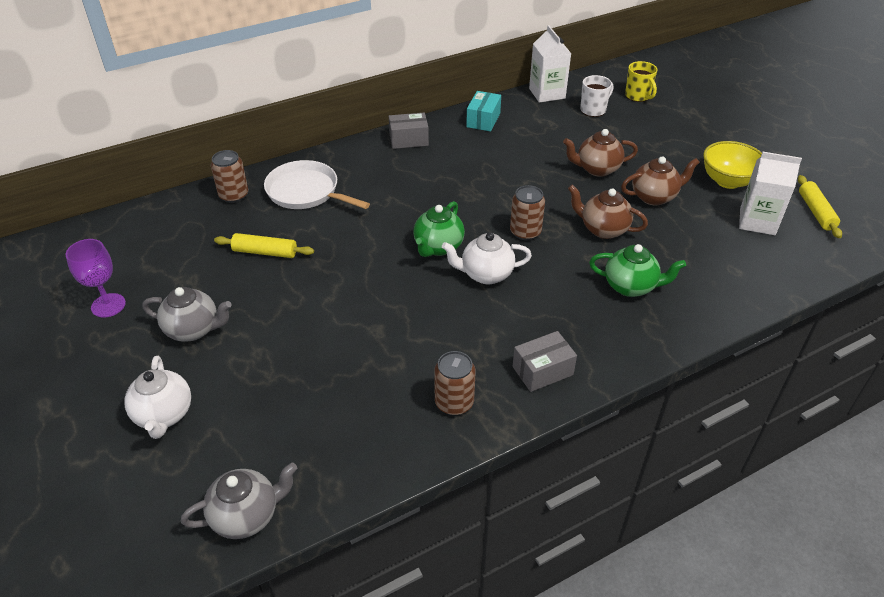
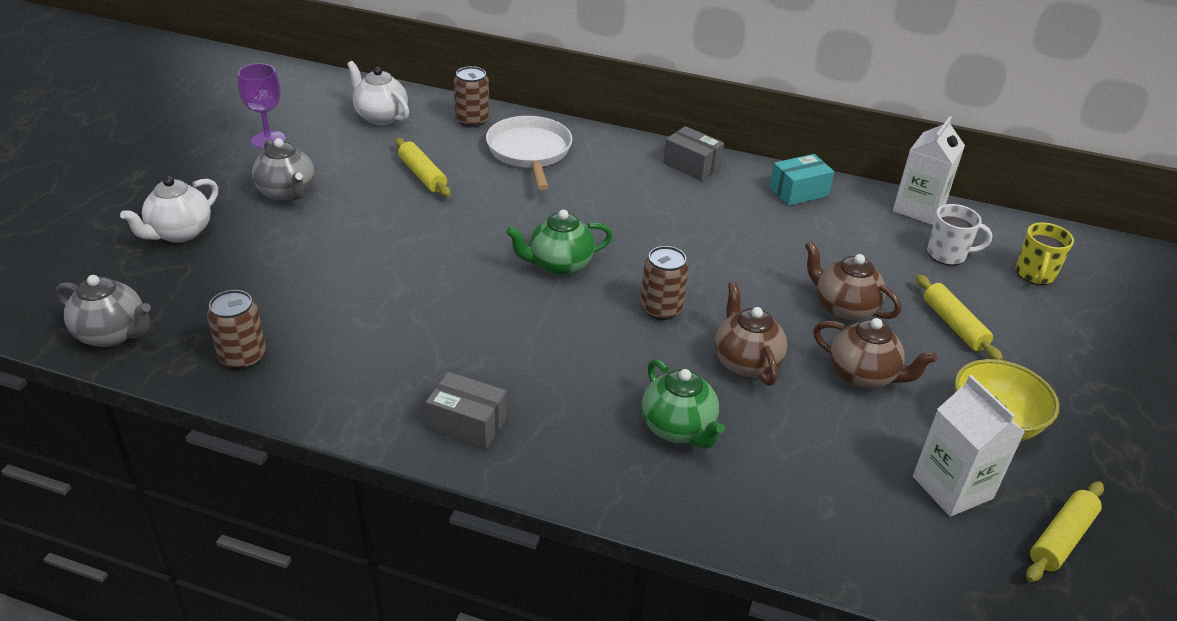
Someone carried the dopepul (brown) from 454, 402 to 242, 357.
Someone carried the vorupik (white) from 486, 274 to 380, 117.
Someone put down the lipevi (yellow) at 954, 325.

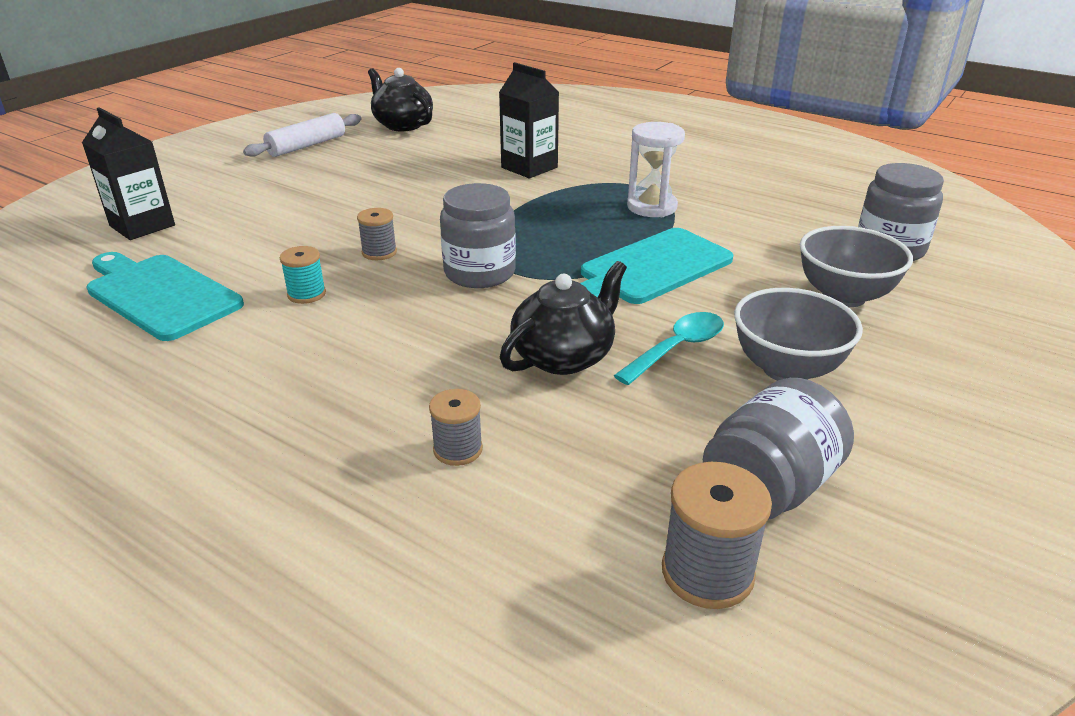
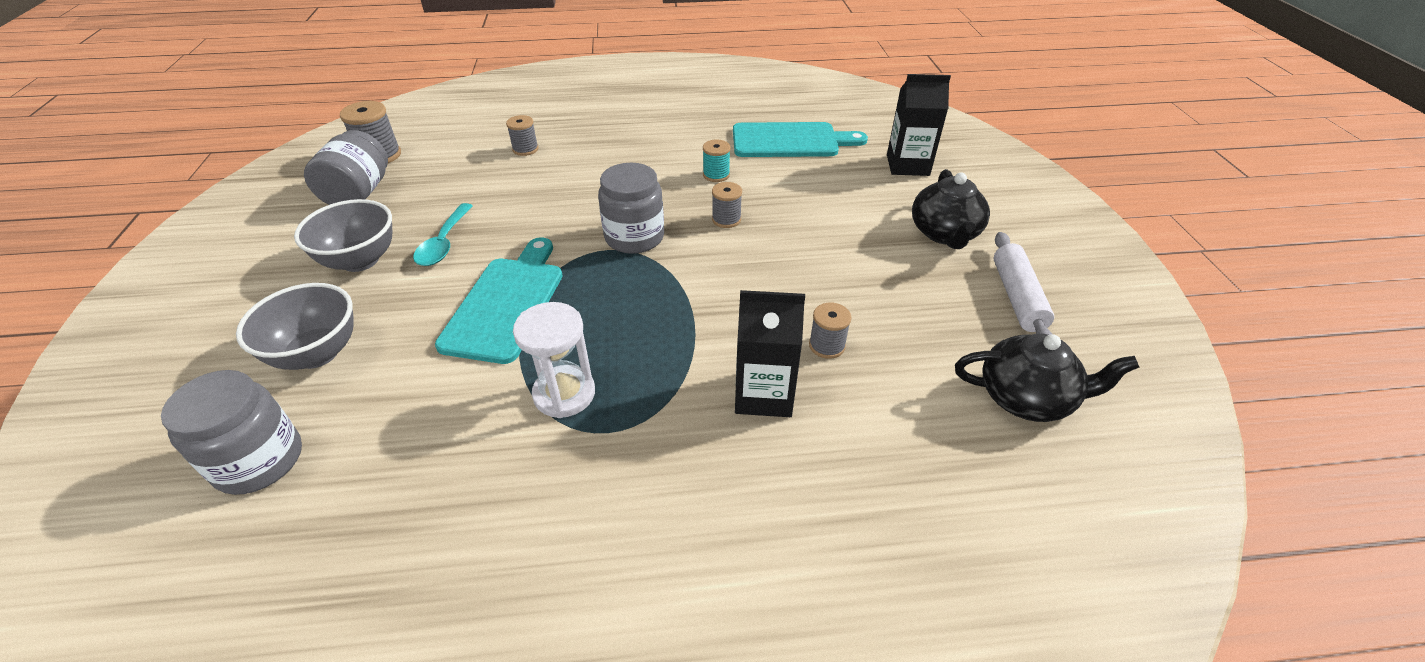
Someone carried the vorupik (black) from 564, 356 to 944, 233.
Someone put down the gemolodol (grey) at 827, 346.

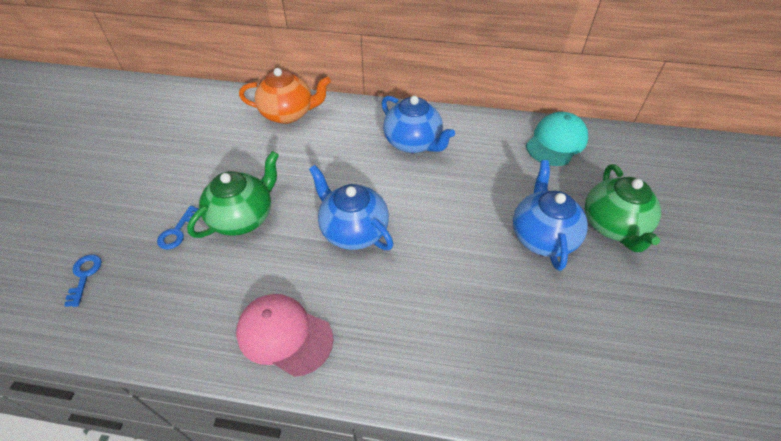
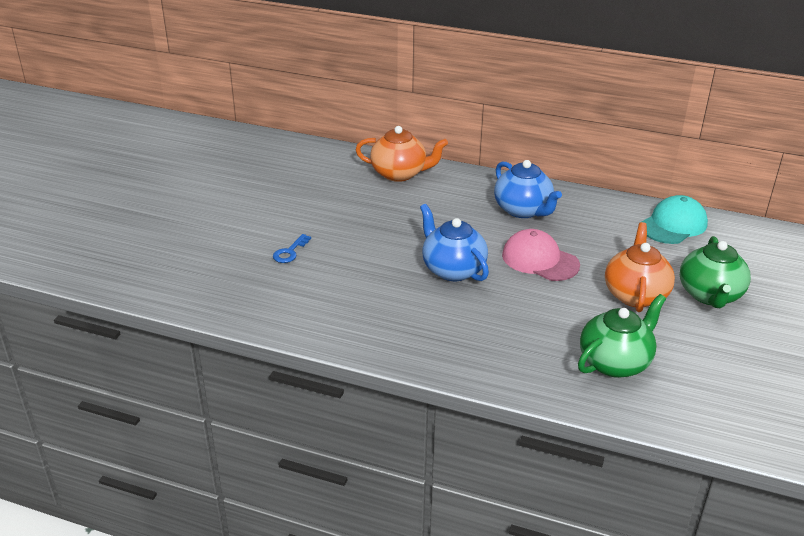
Someone took away the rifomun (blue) at 84, 276.
Someone carried the vorupik (green) from 243, 217 to 615, 362.
Someone carried the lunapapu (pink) from 284, 335 to 540, 260.
Someone repainted the vorupik (blue) at 542, 236, which became the vorupik (orange) at 635, 294.

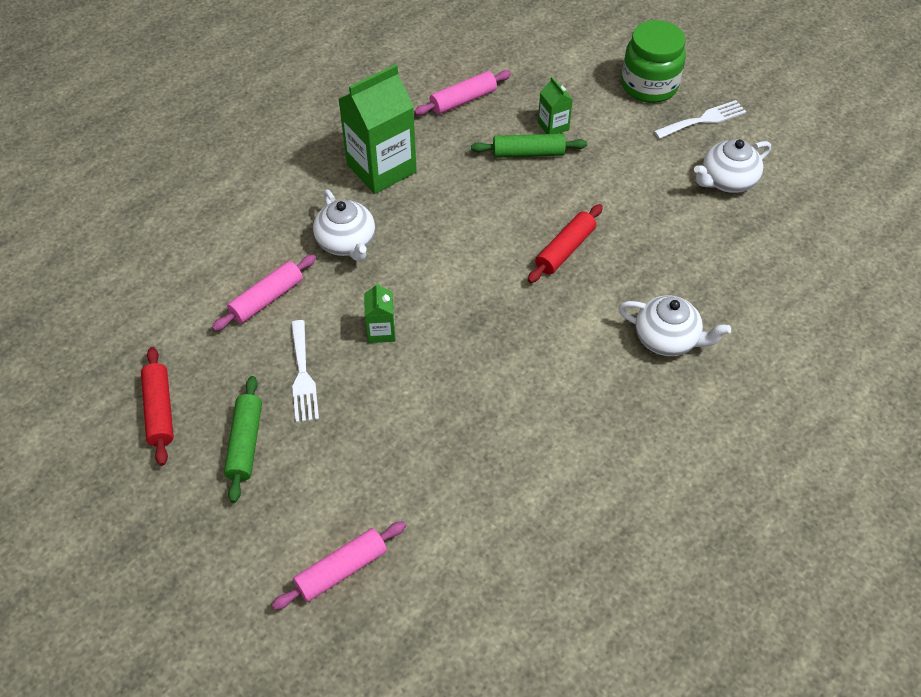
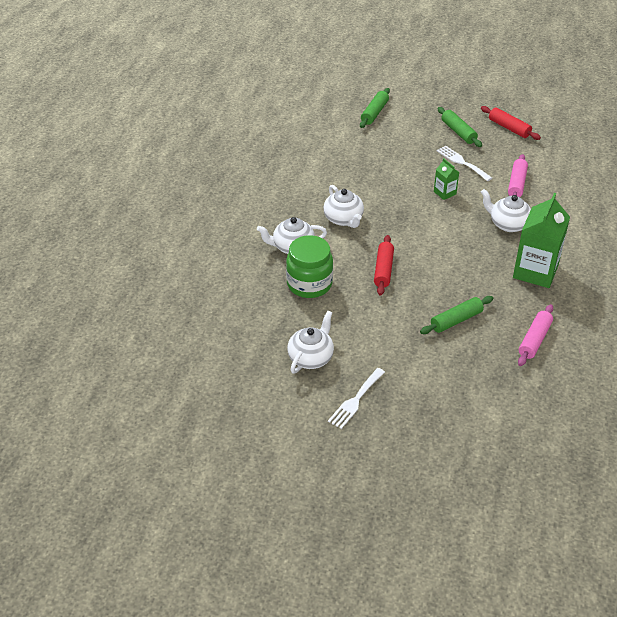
Someone repainted the lipevi (pink) at 341, 570, which became the lipevi (green) at 374, 113.
Someone took away the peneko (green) at 553, 126.
Someone carried the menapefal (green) from 649, 86 to 309, 284.
Someone put down the vorupik (white) at 344, 219.

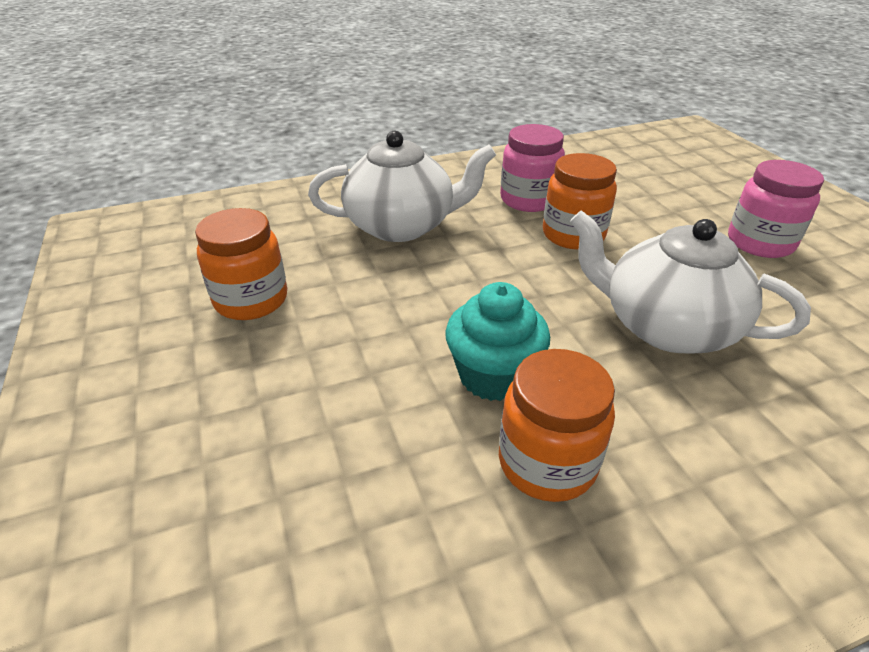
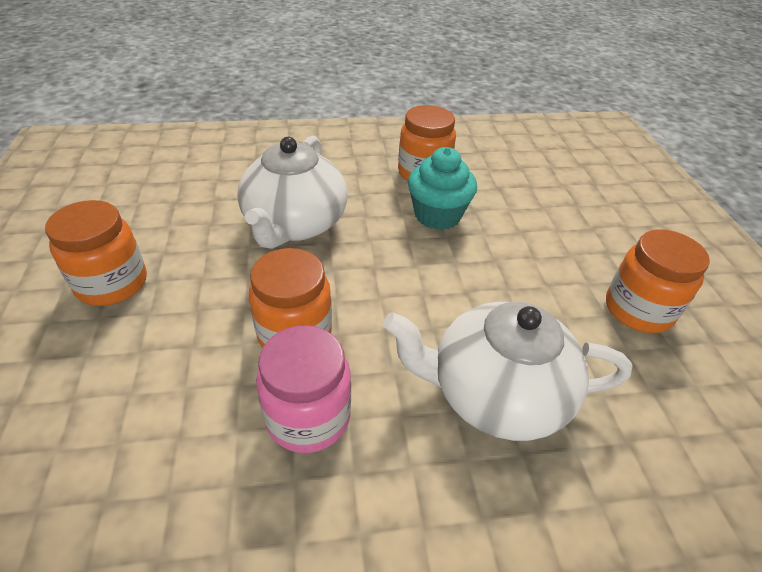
Someone rotated the vorupik (white) at 665, 326 by 60 degrees clockwise.
Someone repainted the menapefal (pink) at 760, 243, which became the menapefal (orange) at 112, 284.

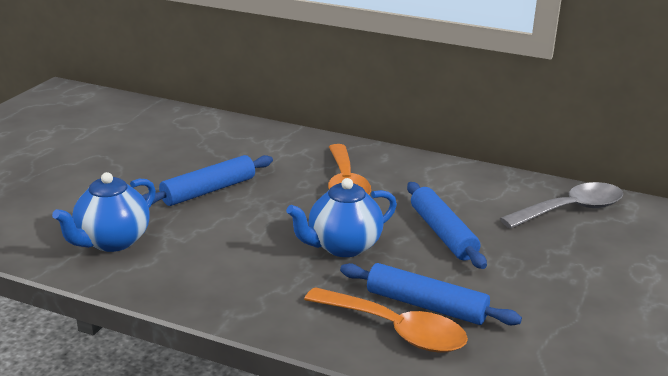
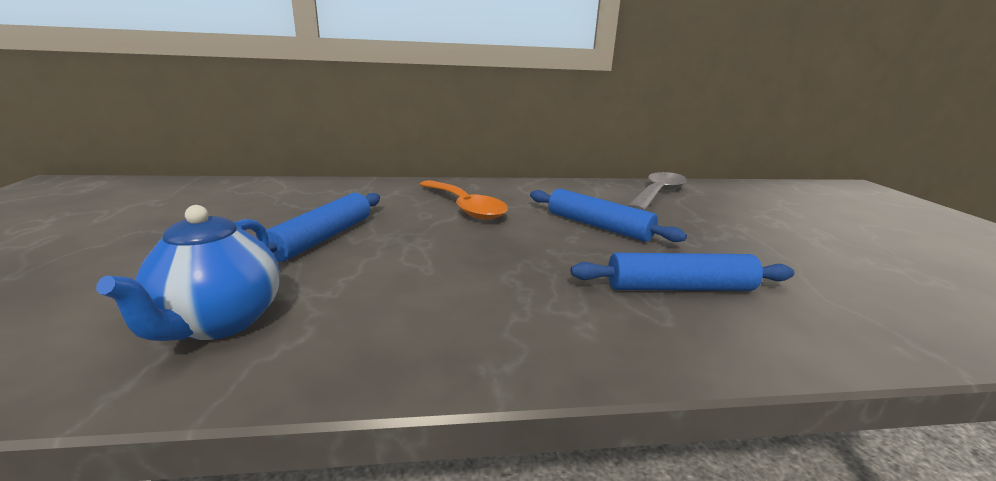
Someone took away the vorupik (blue) at 342, 247.
Someone took away the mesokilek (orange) at 396, 330.

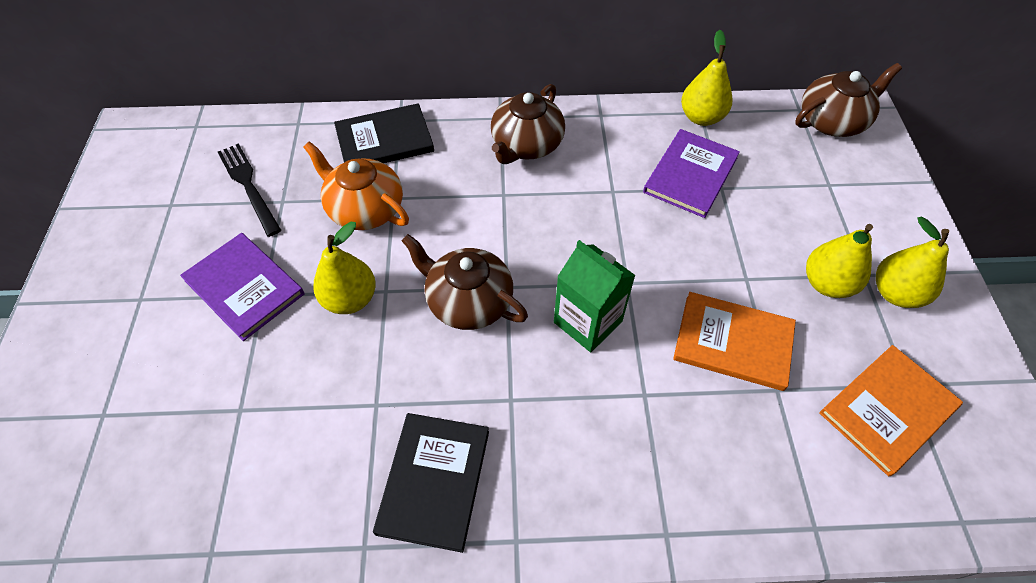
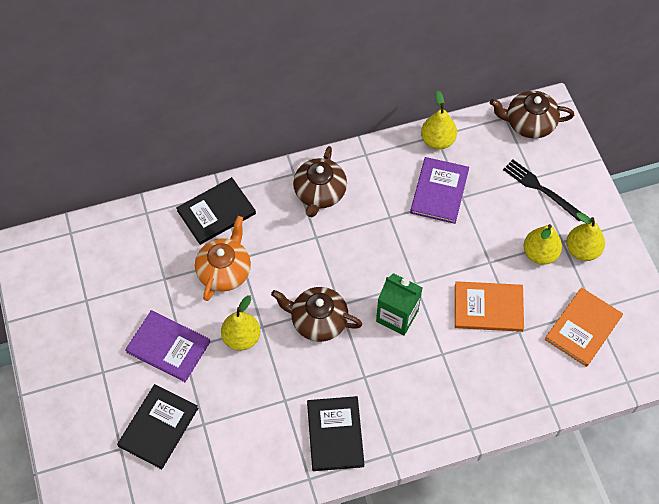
Someone carried the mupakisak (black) from 249, 186 to 541, 189.
Someone rotated the vorupik (orange) at 365, 209 by 90 degrees clockwise.
Someone rotated the vorupik (brown) at 832, 121 by 135 degrees counterclockwise.
Someone put down the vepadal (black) at 158, 427.

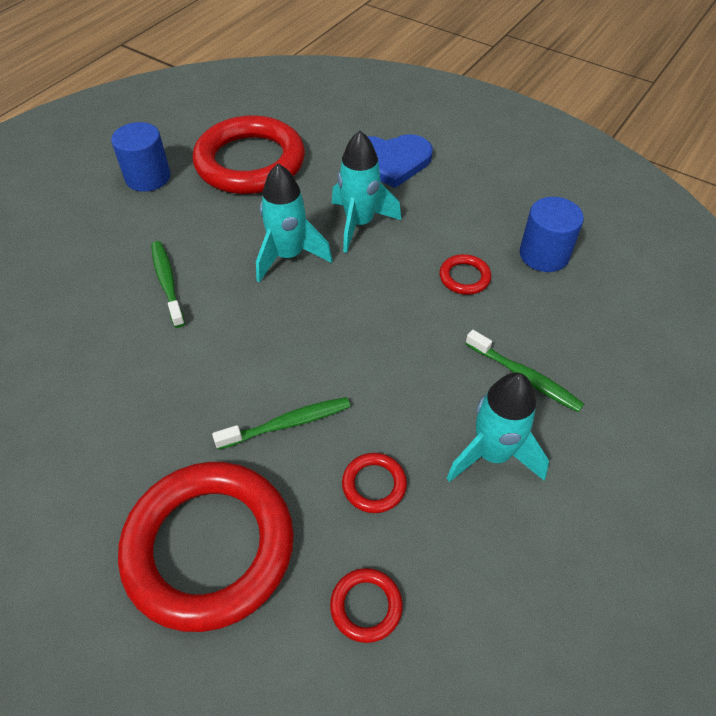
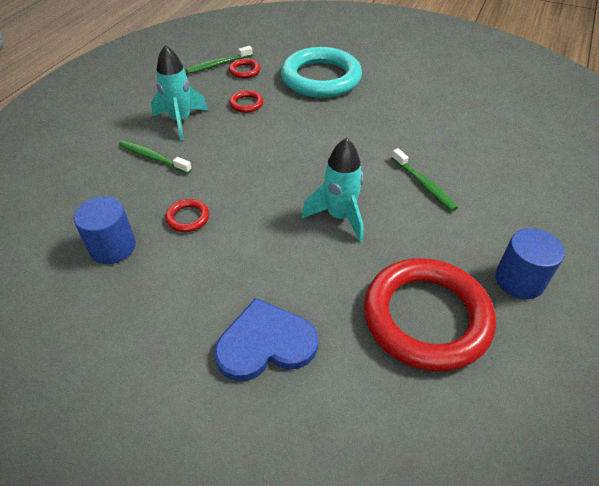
Someone repainted the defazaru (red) at 209, 547, which became the defazaru (turquoise) at 321, 78.
Someone carried the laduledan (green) from 287, 424 to 218, 64.
Someone took away the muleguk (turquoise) at 359, 224.

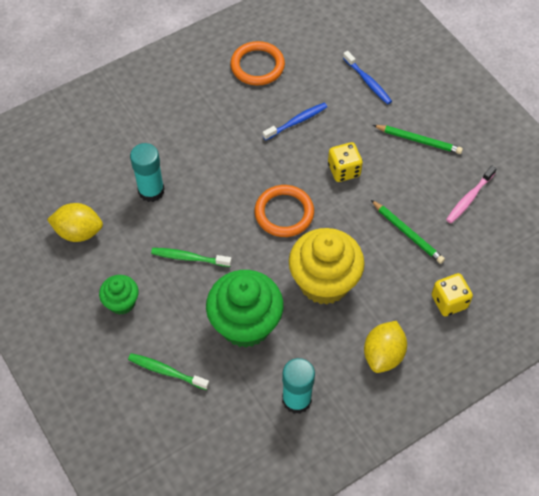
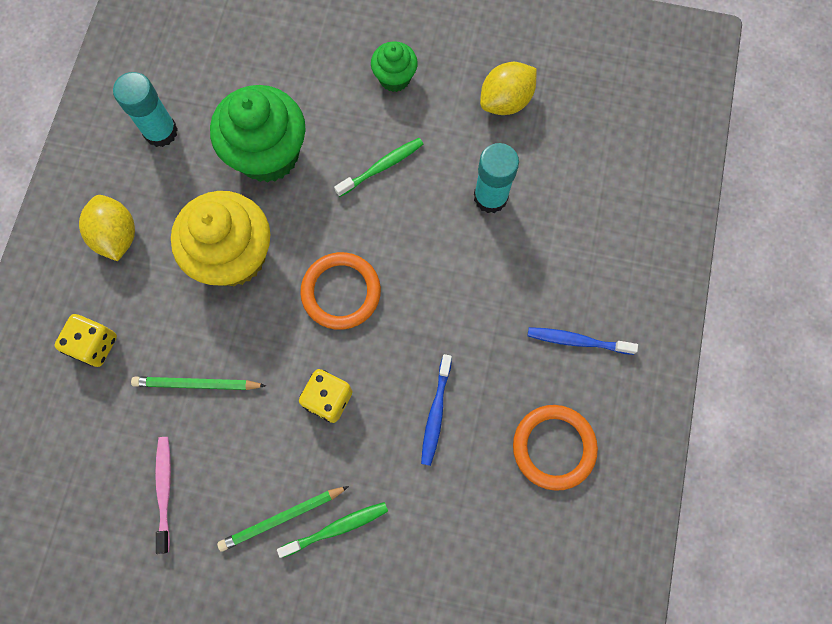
Someone carried the laduledan (green) from 167, 371 to 336, 528.
Someone carried the laduledan (blue) from 367, 81 to 578, 341.

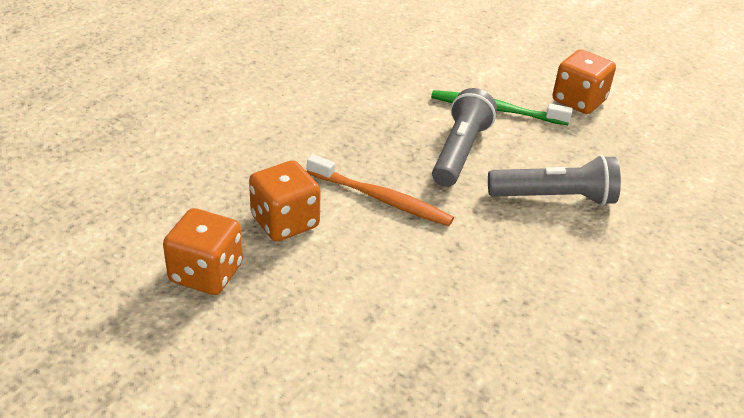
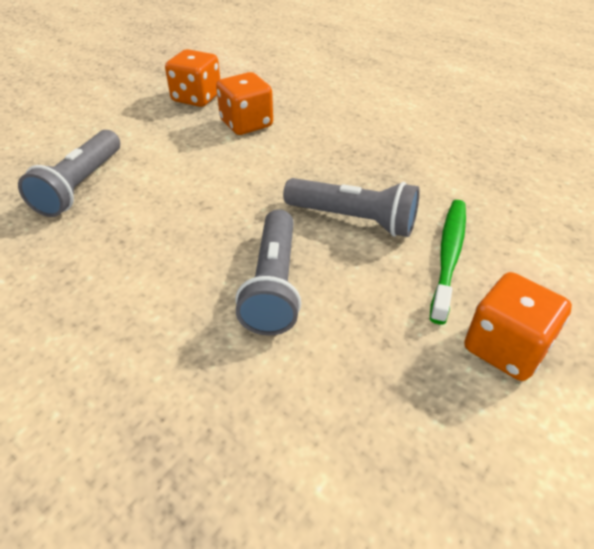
Someone took away the laduledan (orange) at 381, 198.
Someone put down the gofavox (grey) at 80, 186.

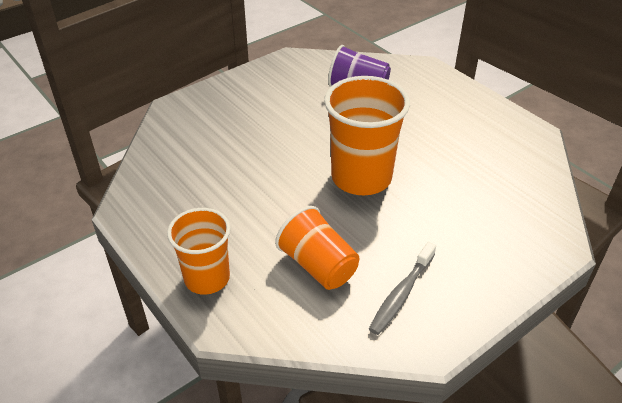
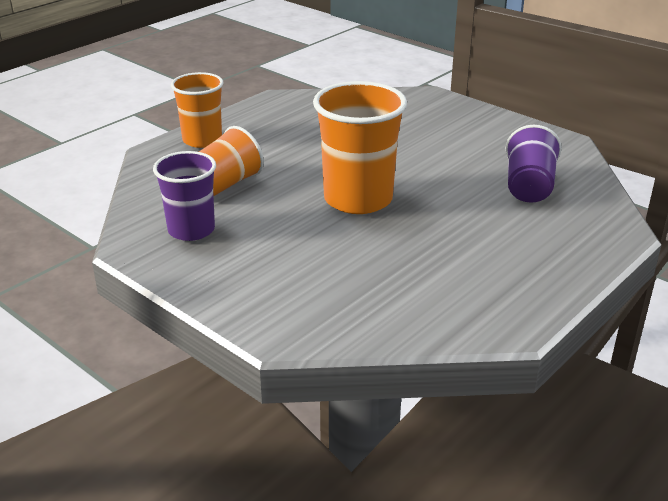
Someone swapped the laduledan (grey) at 401, 294 for the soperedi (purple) at 191, 230.

